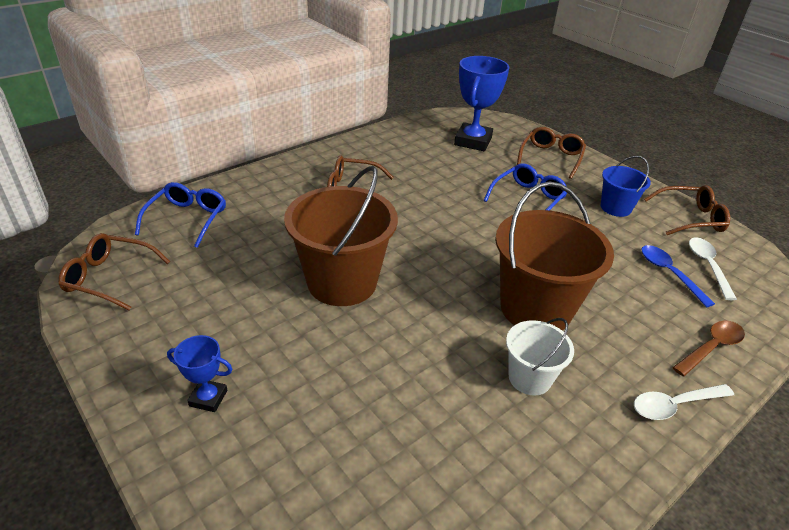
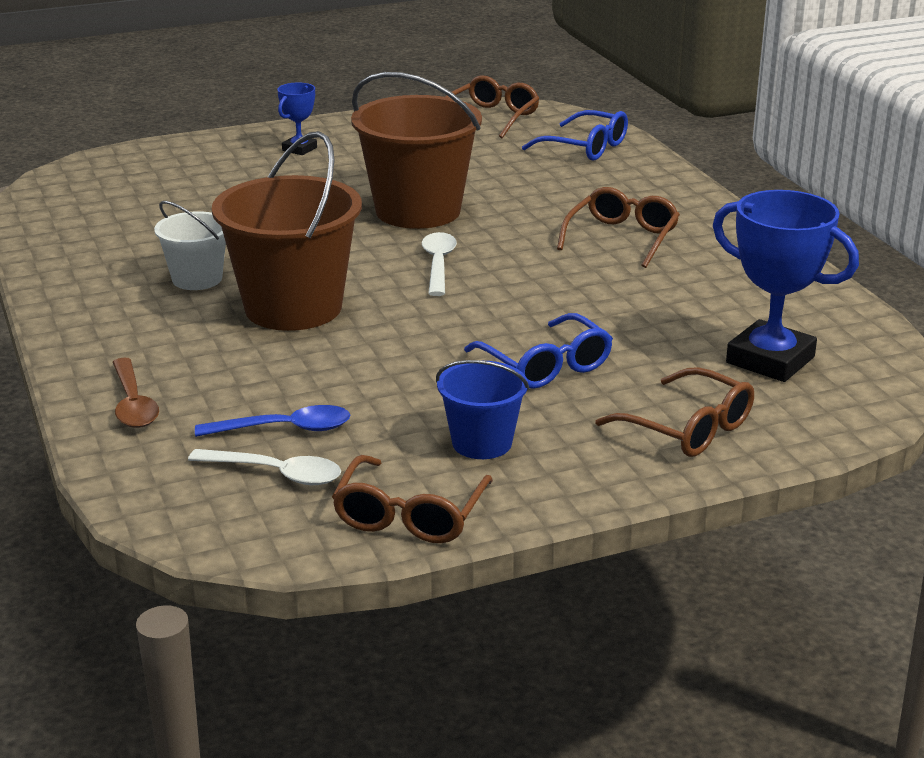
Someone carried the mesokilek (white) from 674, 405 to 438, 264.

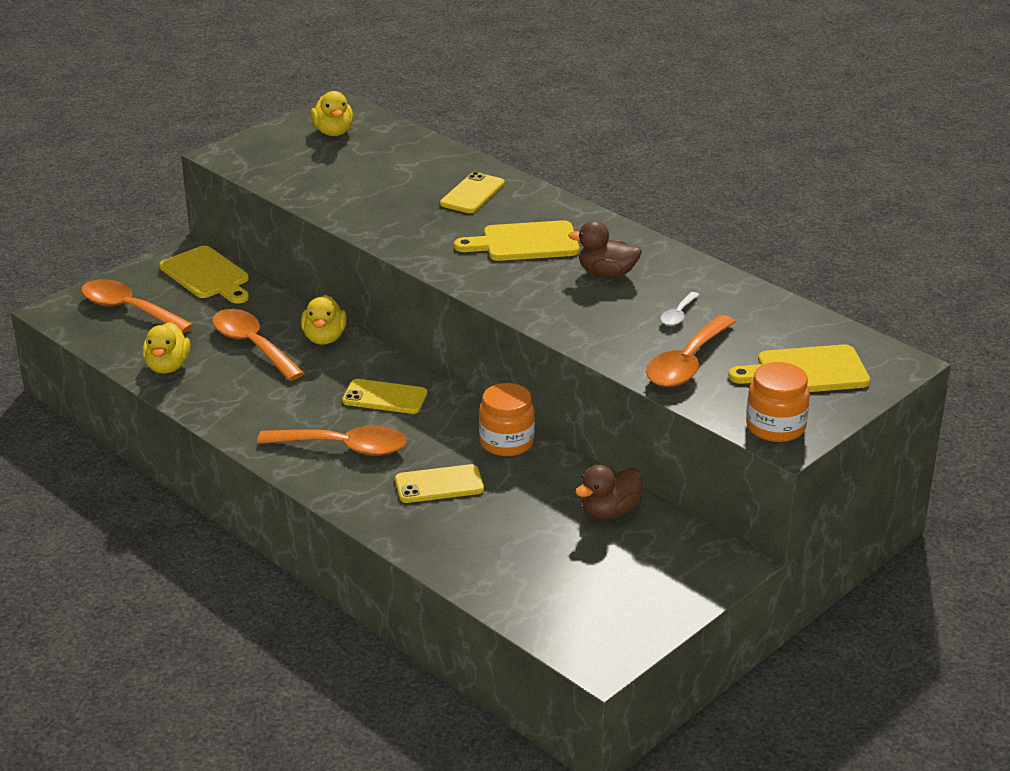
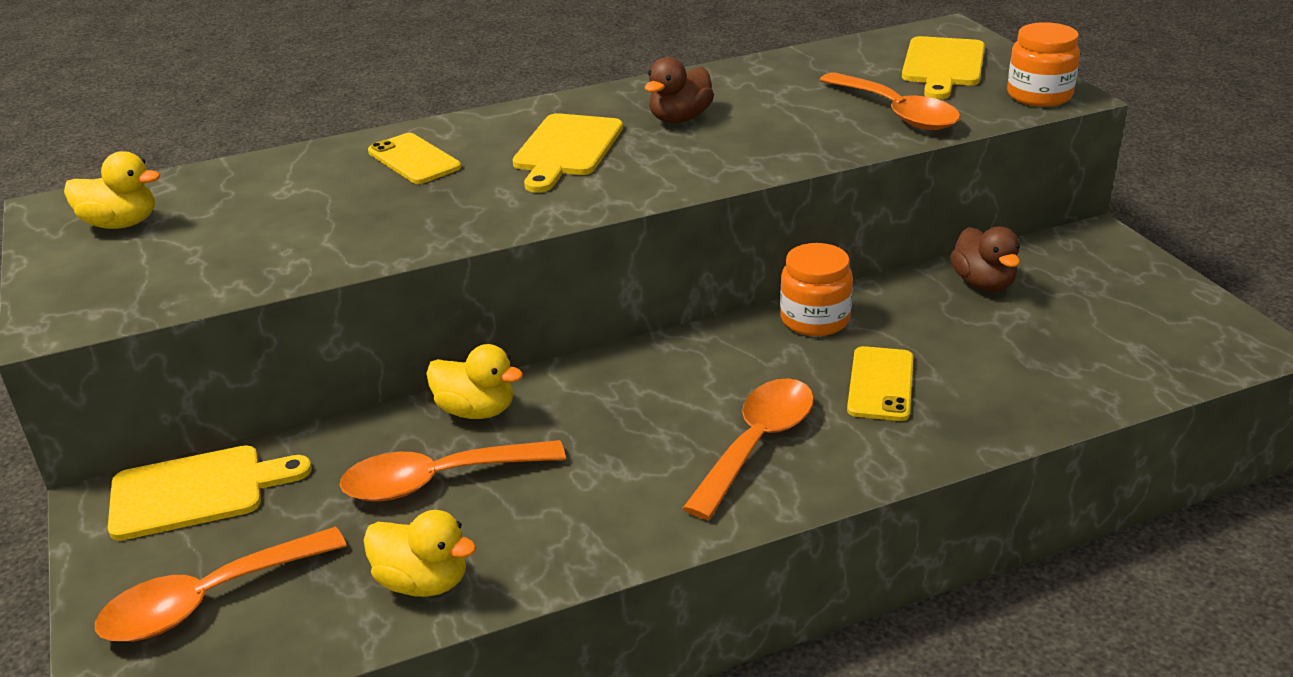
Someone took away the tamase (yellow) at 384, 397.
Someone took away the mesokilek (white) at 678, 314.

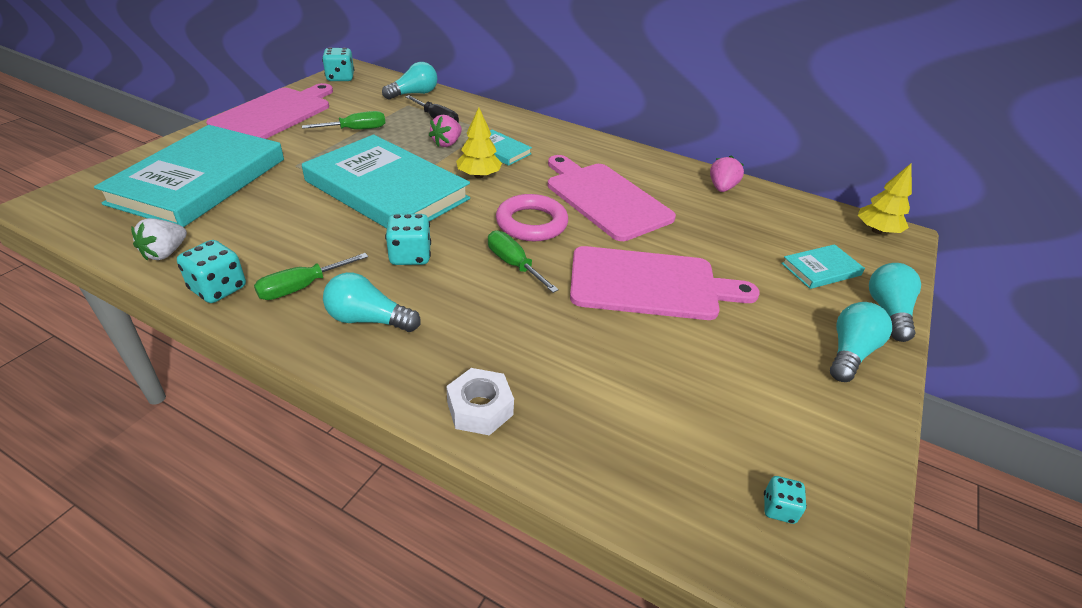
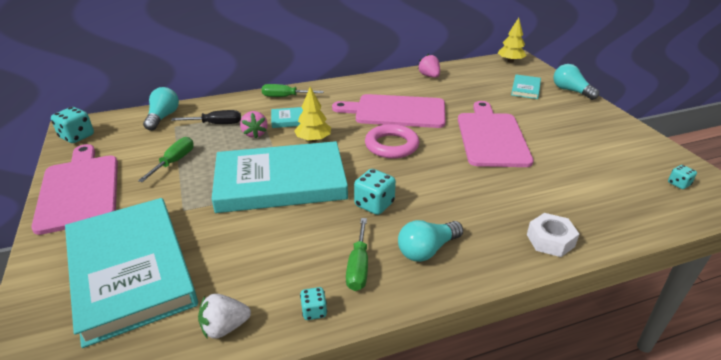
Someone rotated the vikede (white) at 165, 253 by 90 degrees clockwise.
Someone scaled the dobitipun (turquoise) at 218, 289 by 0.57.
Someone carried the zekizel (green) from 513, 264 to 285, 97.
Someone rotated the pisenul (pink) at 650, 284 by 45 degrees counterclockwise.
Someone took away the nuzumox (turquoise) at 850, 353.

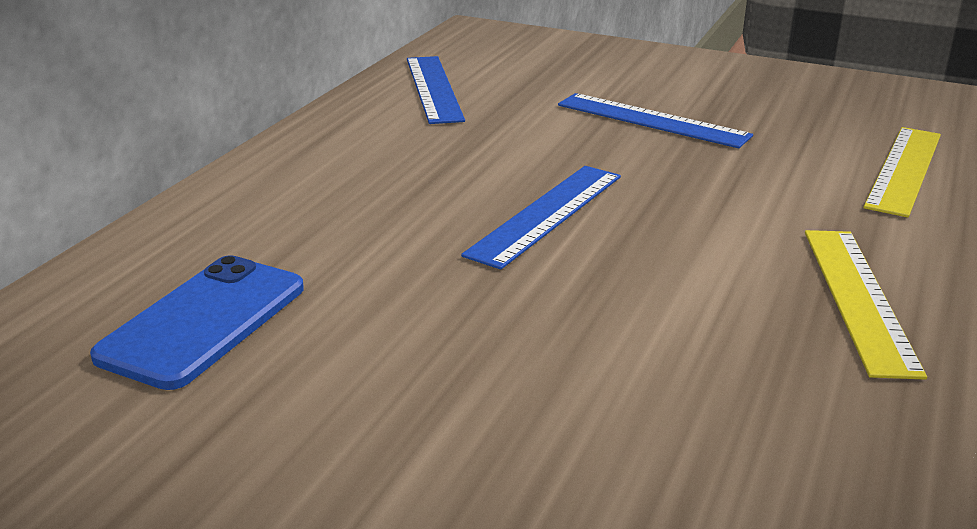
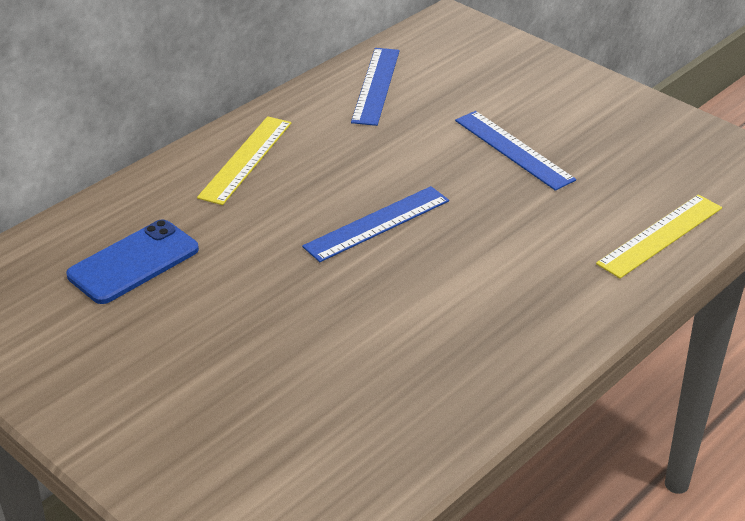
Someone carried the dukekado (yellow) from 859, 298 to 246, 159.

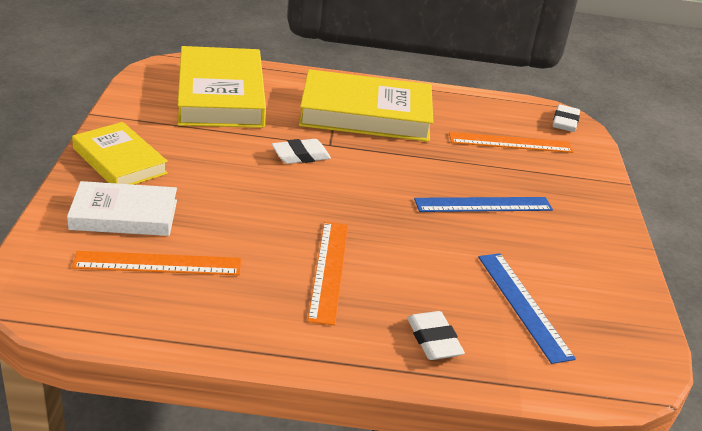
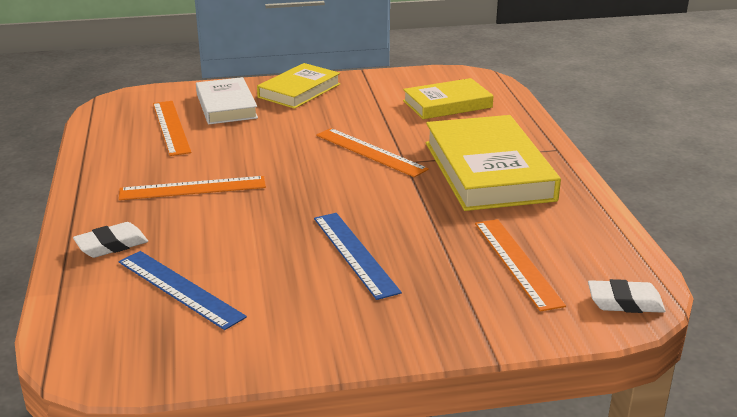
Someone scaled the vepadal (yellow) at 221, 95 by 0.60.
Someone swapped the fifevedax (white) at 301, 156 for the dukekado (orange) at 370, 152.
Someone rotated the dukekado (blue) at 523, 305 by 75 degrees clockwise.

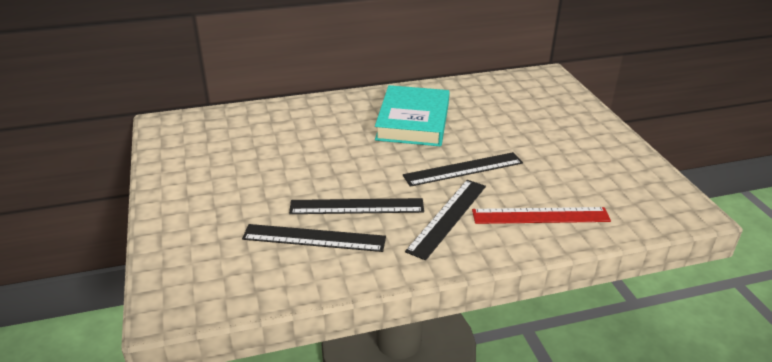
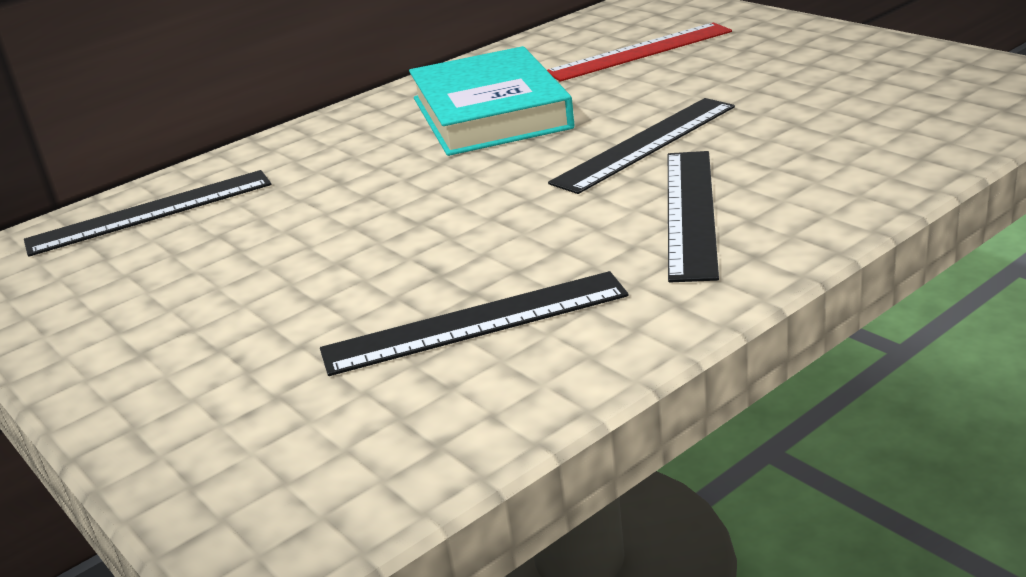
Someone carried the dukekado (black) from 356, 207 to 150, 212.
Someone carried the dukekado (red) from 540, 215 to 639, 52.

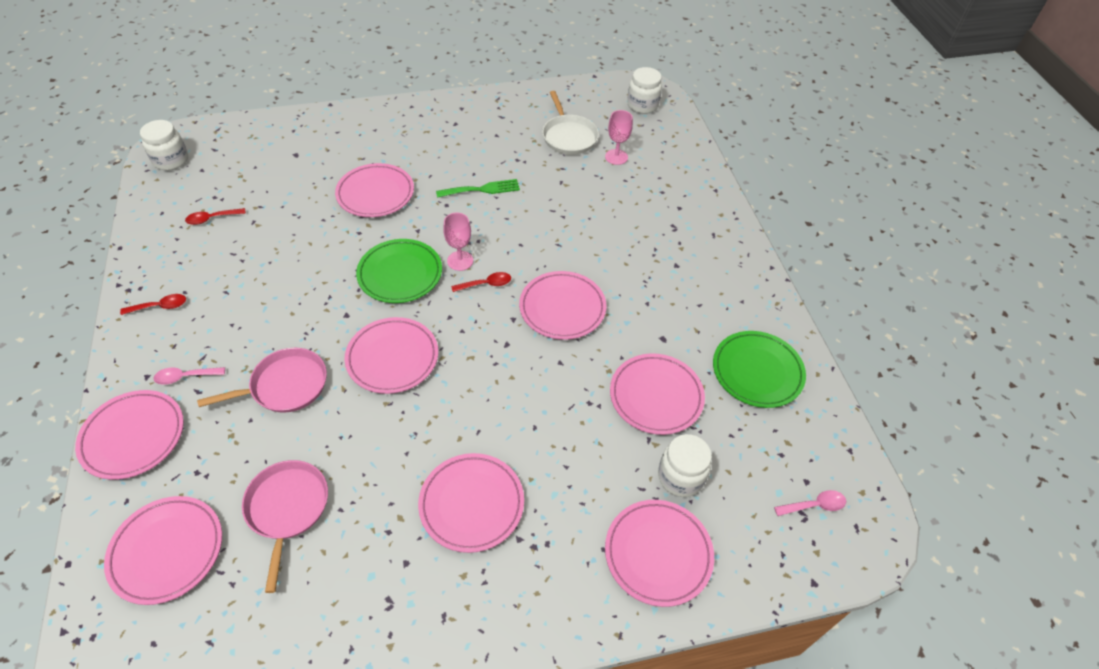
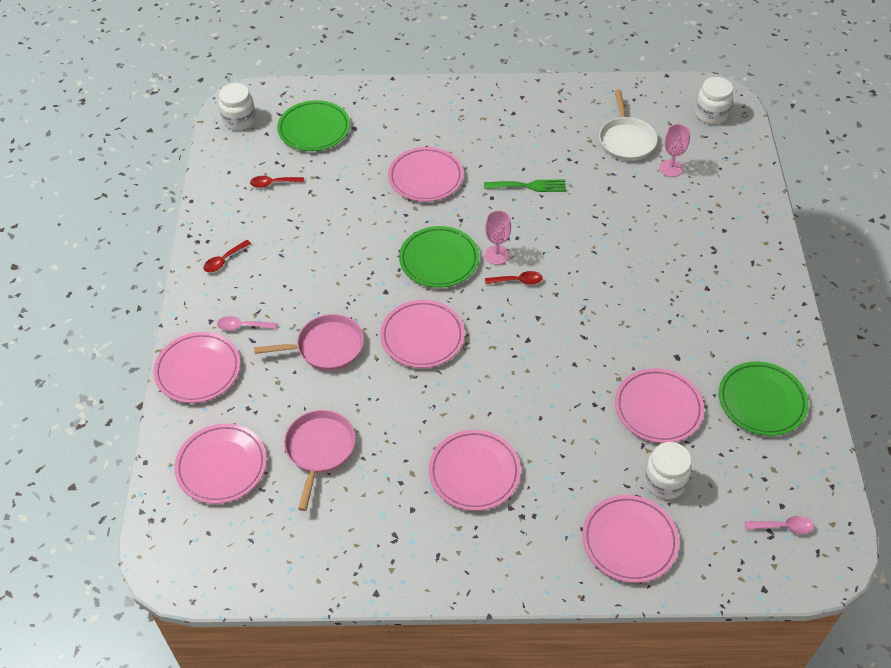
Someone rotated the mesokilek (red) at 160, 306 by 135 degrees clockwise.
Someone took away the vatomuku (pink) at 562, 308.
Someone put down the vatomuku (green) at 314, 129.

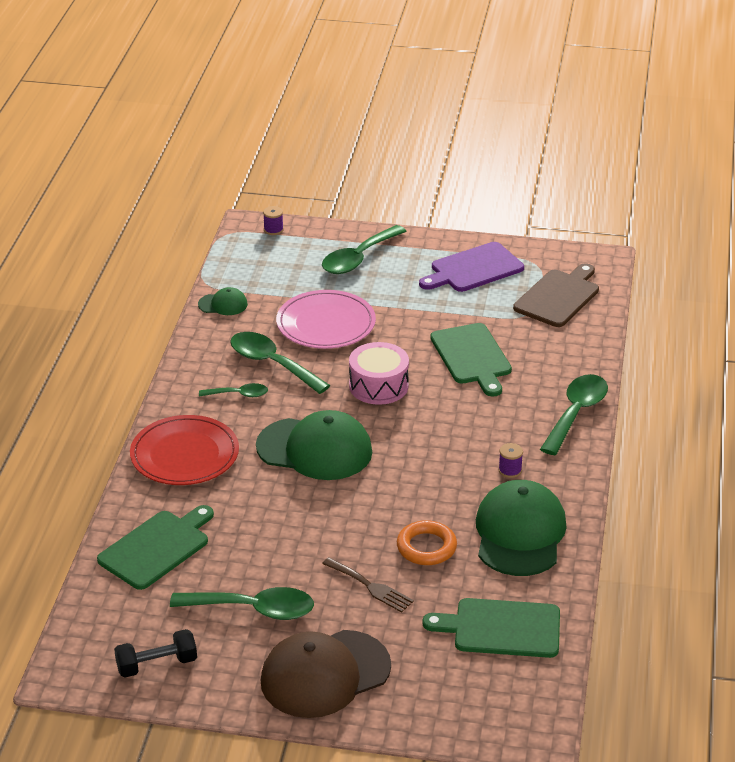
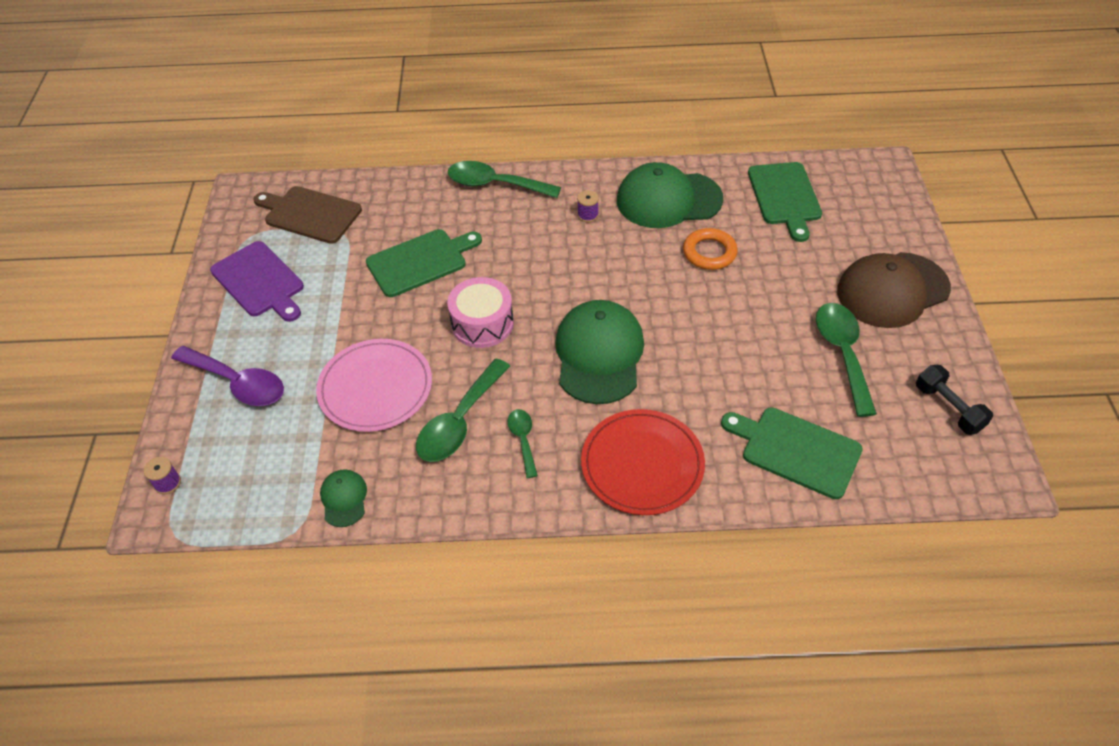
Someone rotated the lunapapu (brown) at 325, 674 by 105 degrees clockwise.
Someone repainted the mesokilek (green) at 358, 258, which became the mesokilek (purple) at 238, 383.
Someone took away the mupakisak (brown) at 370, 586.

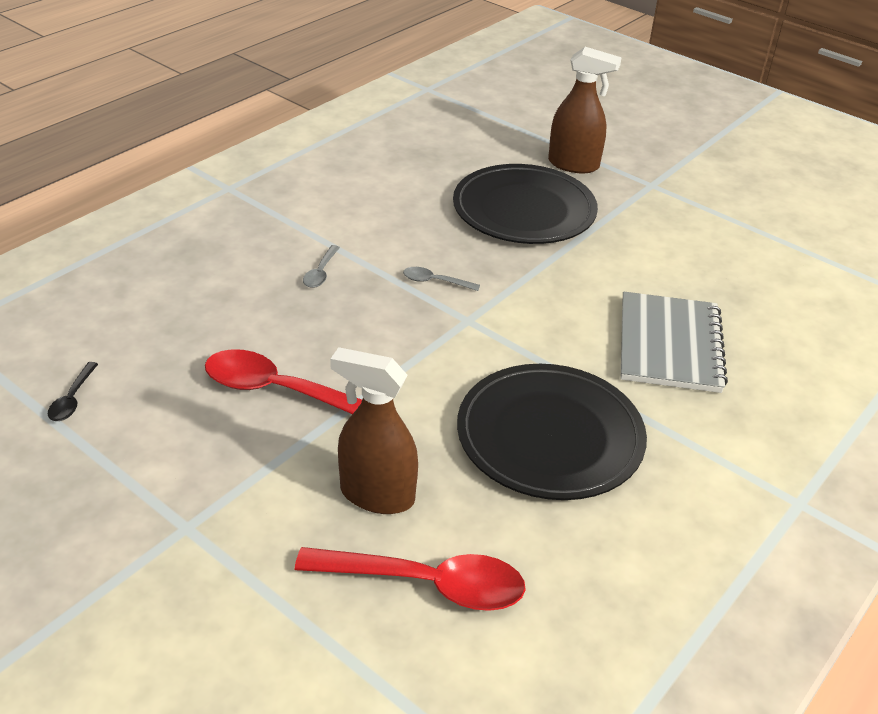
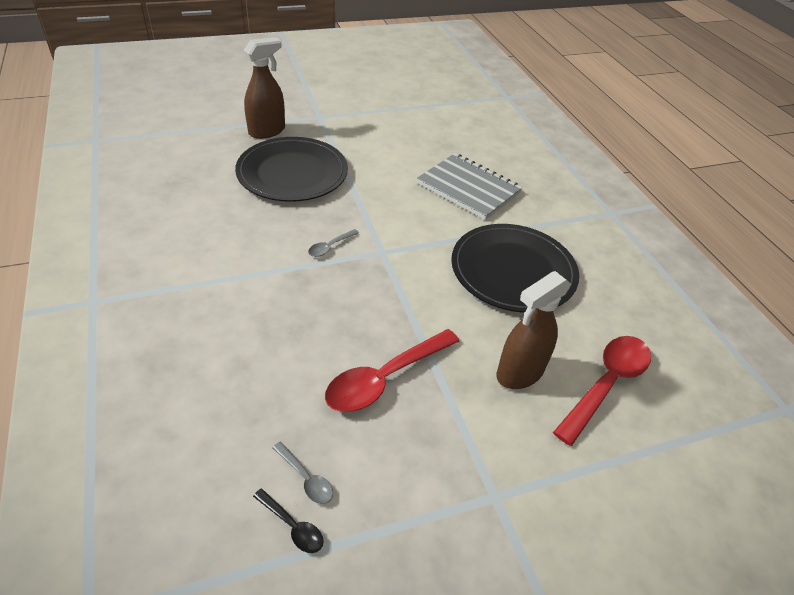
Someone carried the mesokilek (grey) from 321, 272 to 306, 478.

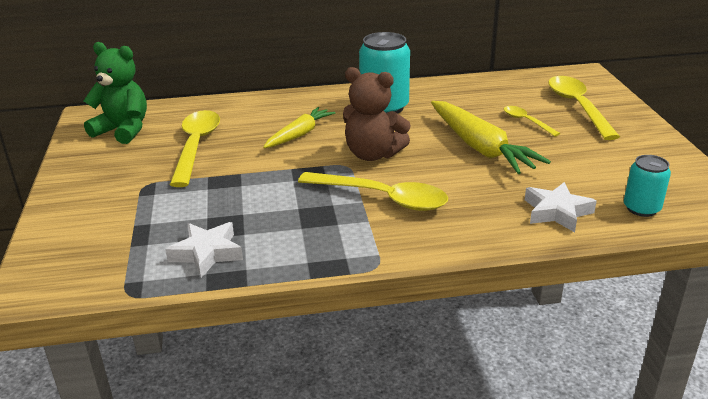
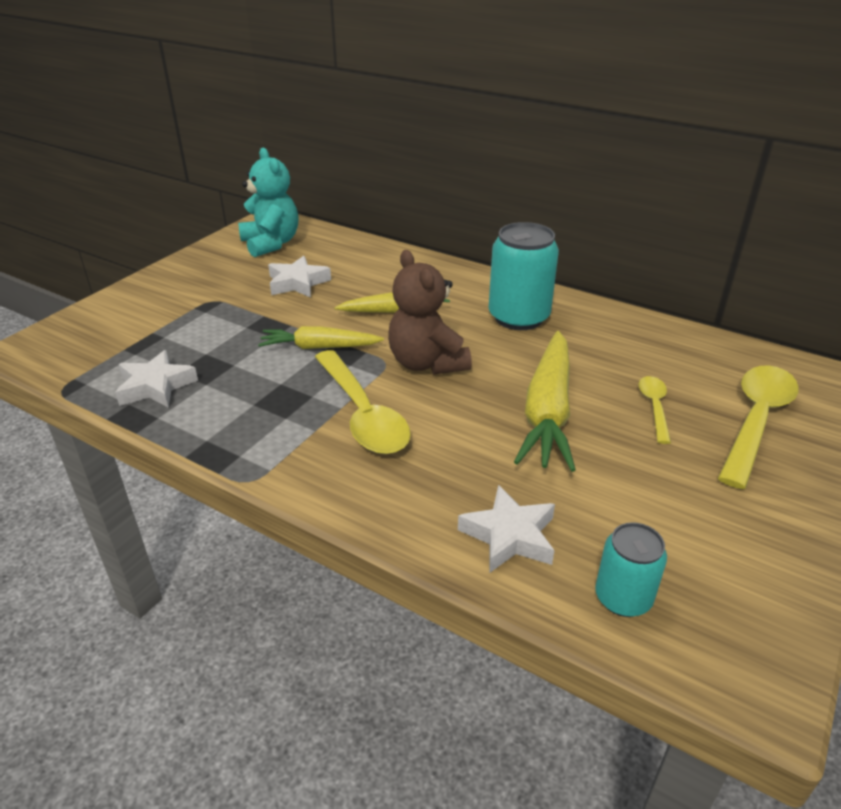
Someone repainted the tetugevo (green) at 123, 130, which became the tetugevo (turquoise) at 271, 244.
Someone swapped the mesokilek (yellow) at 196, 146 for the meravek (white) at 298, 283.
Someone put down the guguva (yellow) at 319, 347.

